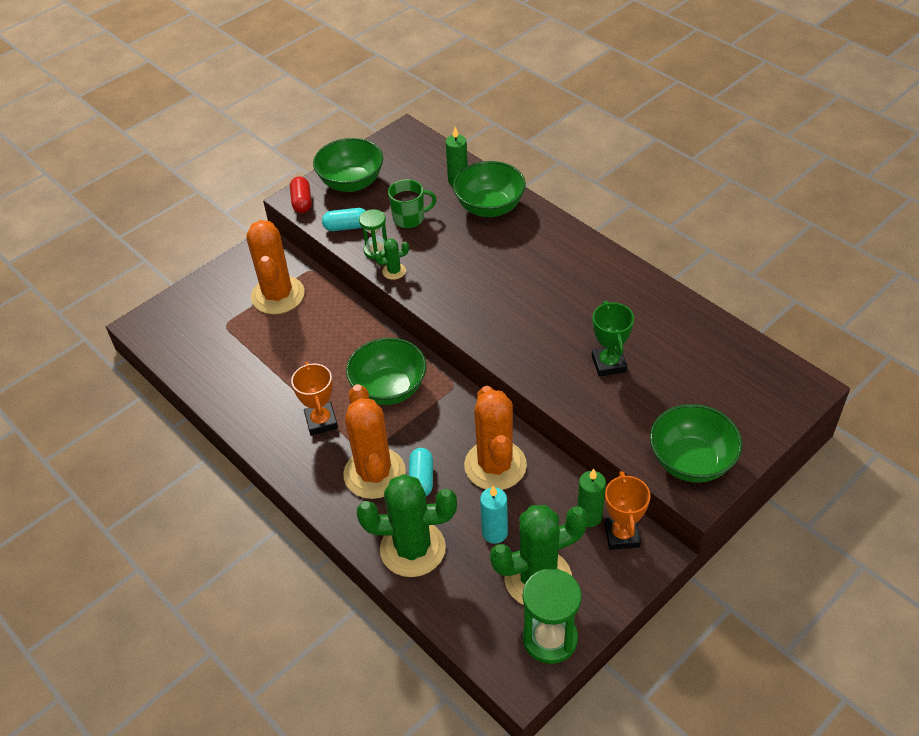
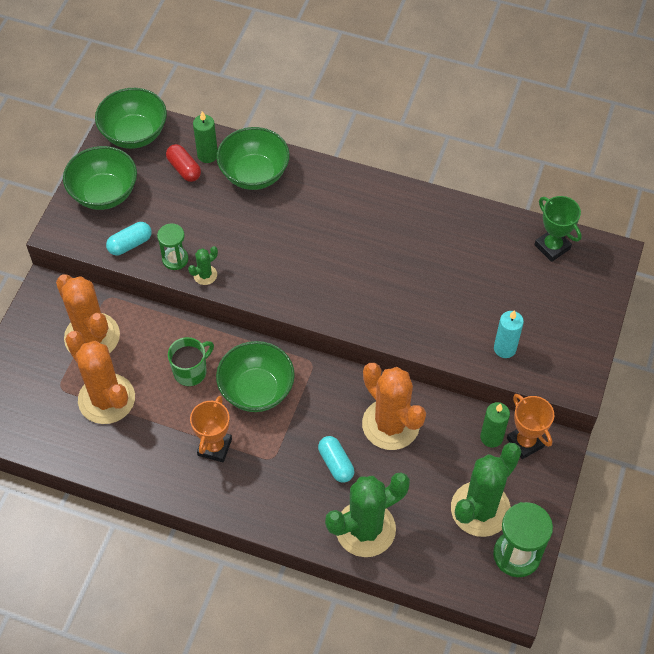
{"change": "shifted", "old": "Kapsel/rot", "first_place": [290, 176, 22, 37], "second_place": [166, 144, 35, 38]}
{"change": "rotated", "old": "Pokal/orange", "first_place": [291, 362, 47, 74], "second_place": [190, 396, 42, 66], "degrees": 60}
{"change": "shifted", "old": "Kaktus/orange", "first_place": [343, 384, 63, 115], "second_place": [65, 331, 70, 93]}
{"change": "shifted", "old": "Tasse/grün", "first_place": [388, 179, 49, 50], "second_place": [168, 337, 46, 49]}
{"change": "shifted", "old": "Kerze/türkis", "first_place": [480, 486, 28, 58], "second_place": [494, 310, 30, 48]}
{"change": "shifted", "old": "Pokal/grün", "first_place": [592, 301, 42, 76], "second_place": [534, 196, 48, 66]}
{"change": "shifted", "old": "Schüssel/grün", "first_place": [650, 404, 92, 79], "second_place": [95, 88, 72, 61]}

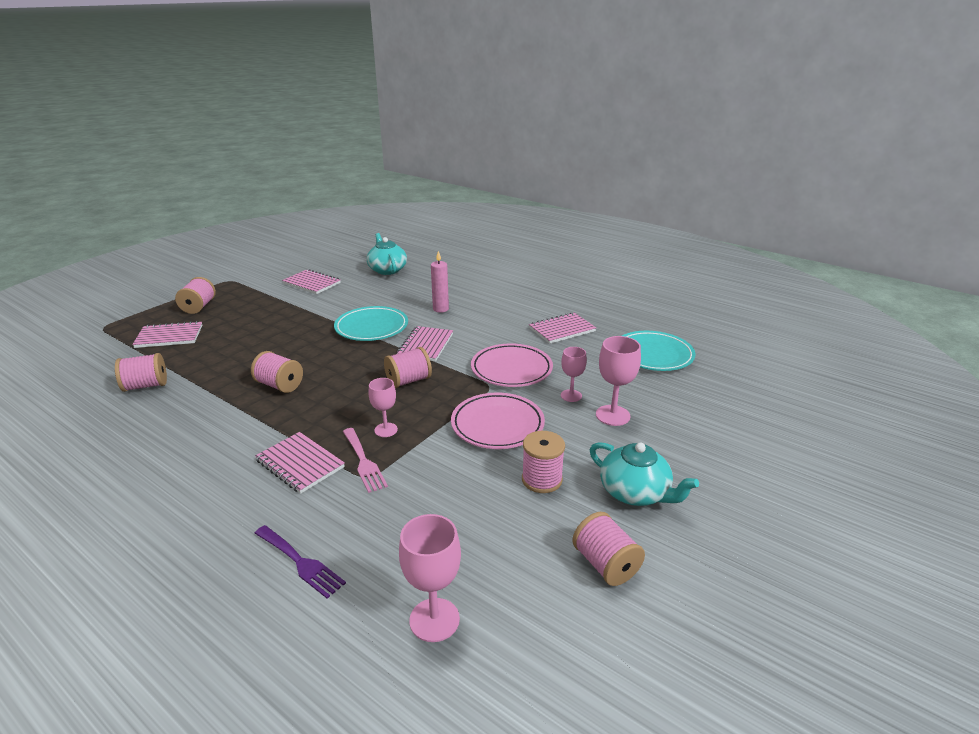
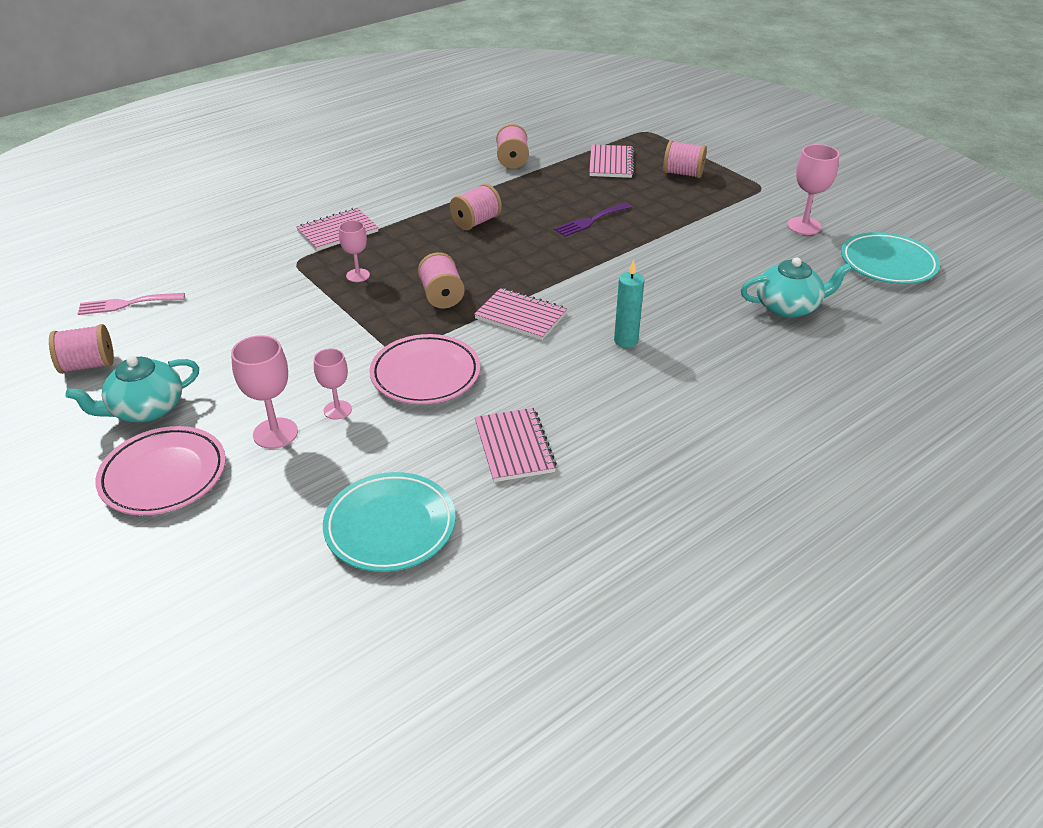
{"change": "shifted", "old": "Gabel/lila", "first_place": [255, 525, 91, 74], "second_place": [554, 203, 78, 34]}
{"change": "gone", "old": "Notizbuch/rosa", "first_place": [282, 269, 59, 25]}
{"change": "shifted", "old": "Teller/türkis", "first_place": [334, 306, 74, 35], "second_place": [841, 232, 99, 52]}
{"change": "shifted", "old": "Gabel/rosa", "first_place": [343, 428, 45, 65], "second_place": [78, 293, 107, 22]}
{"change": "shifted", "old": "Kelch/rosa", "first_place": [399, 514, 62, 128], "second_place": [787, 144, 52, 91]}
{"change": "repainted", "old": "Kerze/rosa", "new": "Kerze/türkis", "first_place": [431, 251, 18, 62], "second_place": [614, 259, 30, 89]}
{"change": "shifted", "old": "Teller/rosa", "first_place": [451, 393, 94, 56], "second_place": [95, 426, 131, 89]}
{"change": "gone", "old": "Garnrolle/rosa", "first_place": [522, 431, 43, 62]}

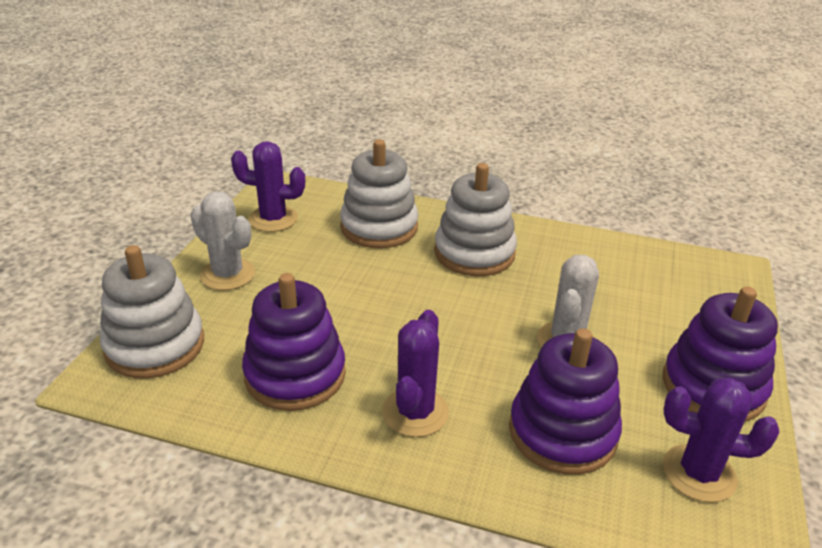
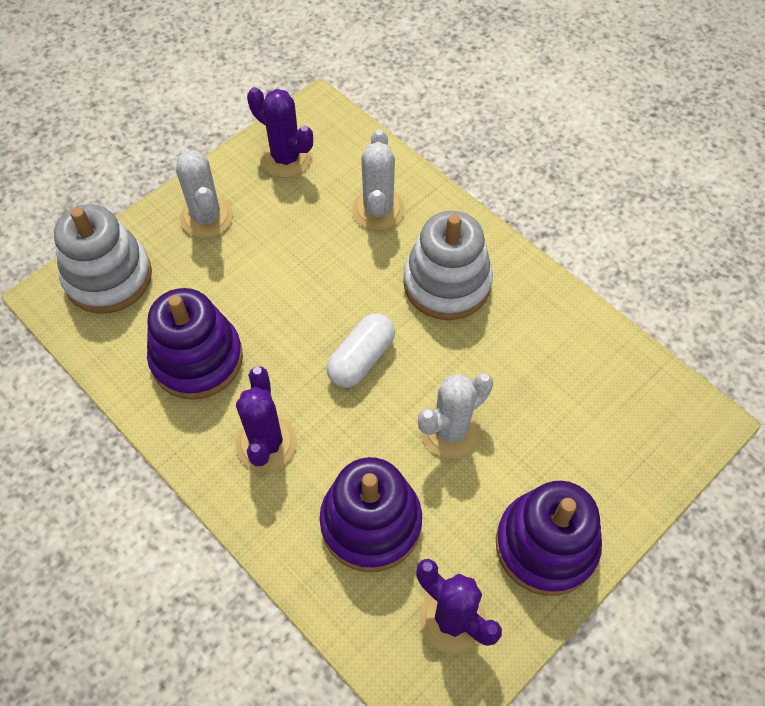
{"change": "swapped", "old": "Stapelspielzeug/weiß", "new": "Kaktus/weiß", "first_place": [340, 140, 79, 108], "second_place": [352, 129, 53, 102]}
{"change": "rotated", "old": "Kaktus/lila", "first_place": [382, 310, 67, 127], "second_place": [236, 367, 61, 105], "degrees": -45}
{"change": "new", "new": "Kapsel/weiß", "second_place": [327, 313, 68, 75]}

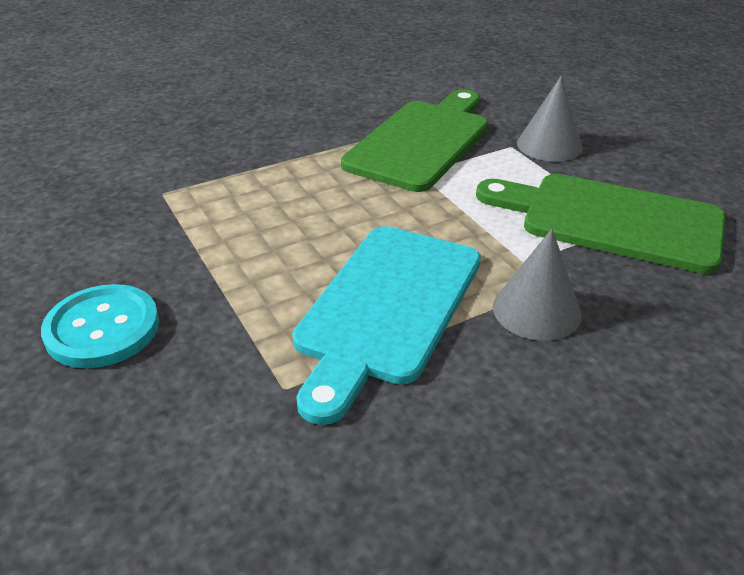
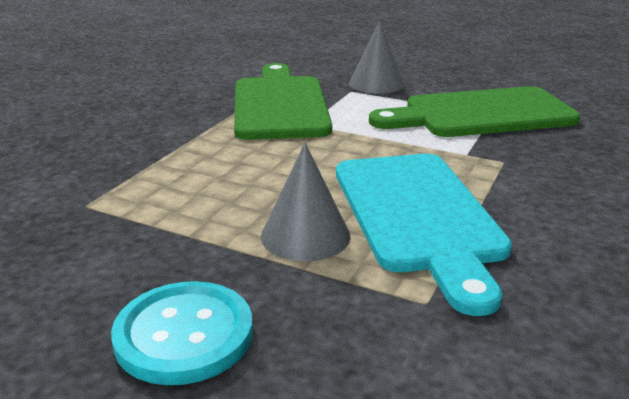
{"change": "shifted", "old": "Kegel/grau", "first_place": [493, 229, 89, 112], "second_place": [261, 143, 89, 118]}

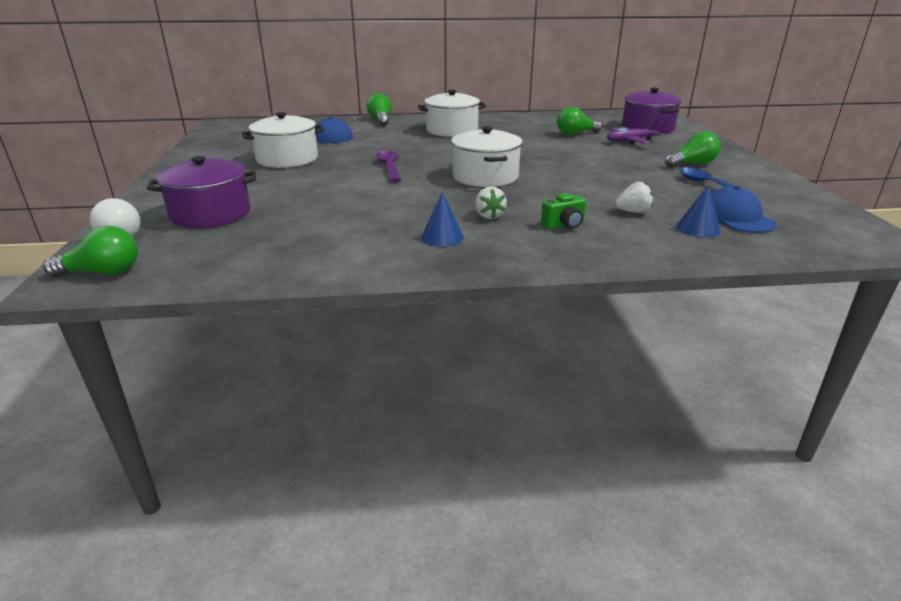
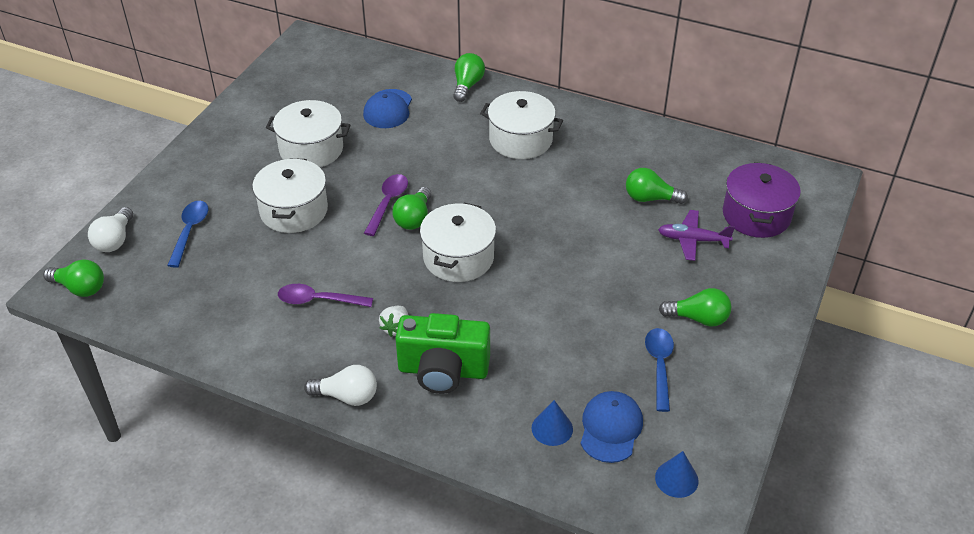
{"change": "swapped", "old": "Kochtopf/lila", "new": "Löffel/blau", "first_place": [147, 156, 109, 72], "second_place": [167, 201, 41, 67]}
{"change": "shifted", "old": "Kegel/blau", "first_place": [421, 192, 43, 55], "second_place": [655, 451, 43, 47]}
{"change": "scaled", "old": "Kamera/grün", "first_place": [541, 193, 45, 36], "second_place": [395, 313, 95, 81], "factor": 2.16}
{"change": "gone", "old": "Erdbeere/weiß", "first_place": [615, 182, 38, 31]}
{"change": "new", "new": "Kochtopf/weiß", "second_place": [252, 158, 76, 75]}
{"change": "new", "new": "Löffel/lila", "second_place": [278, 284, 95, 23]}
{"change": "new", "new": "Glühbirne/weiß", "second_place": [304, 365, 73, 41]}
{"change": "new", "new": "Glühbirne/grün", "second_place": [392, 187, 39, 43]}

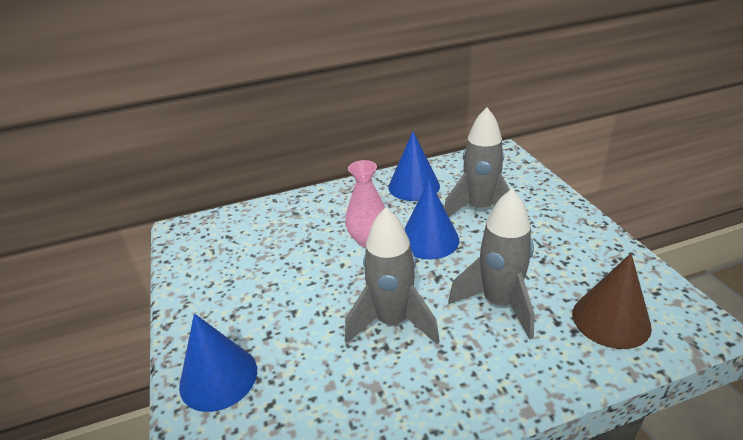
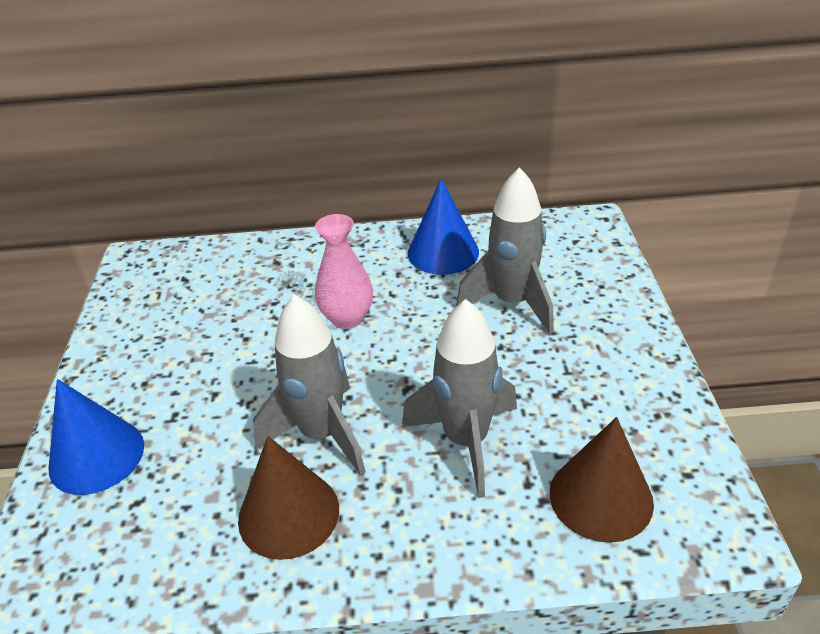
{"change": "gone", "old": "Kegel/blau", "first_place": [404, 180, 55, 79]}
{"change": "new", "new": "Kegel/braun", "second_place": [238, 436, 101, 124]}

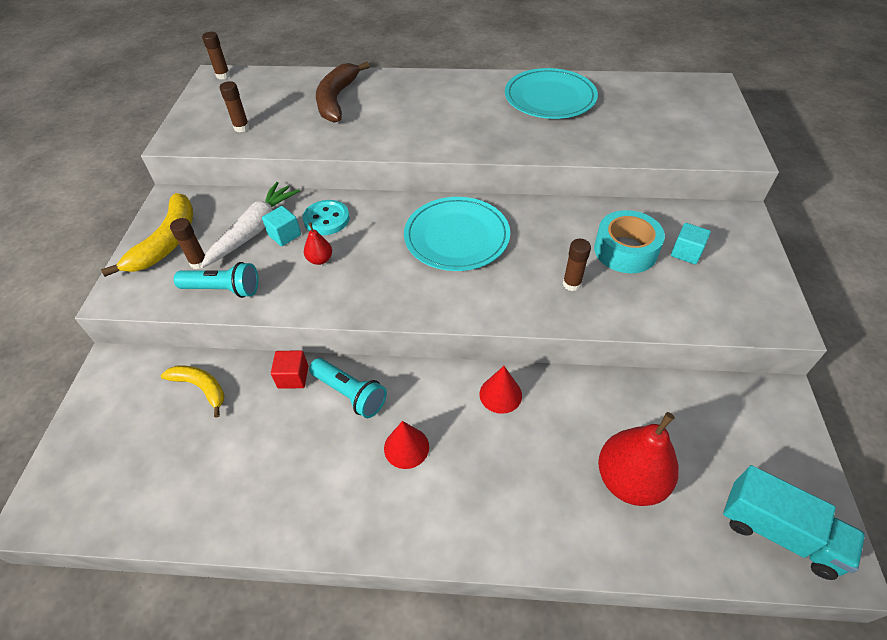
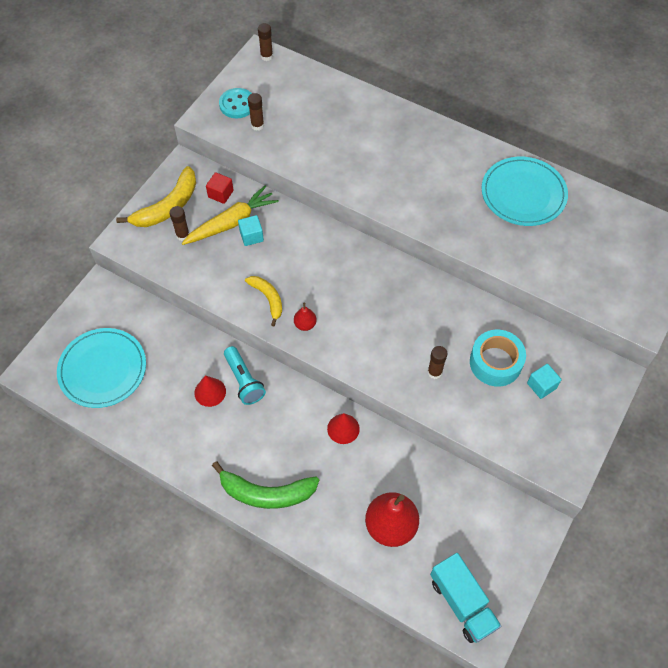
{"change": "shifted", "old": "Banane/gelb", "first_place": [161, 365, 63, 53], "second_place": [245, 276, 37, 50]}
{"change": "gone", "old": "Taschenlampe/türkis", "first_place": [174, 262, 85, 36]}
{"change": "repainted", "old": "Karotte/weiß", "new": "Karotte/gelb", "first_place": [200, 182, 100, 86], "second_place": [182, 185, 97, 60]}
{"change": "shifted", "old": "Kubus/rot", "first_place": [271, 350, 37, 39], "second_place": [206, 172, 28, 32]}
{"change": "shifted", "old": "Knopf/türkis", "first_place": [303, 200, 47, 35], "second_place": [219, 88, 33, 30]}
{"change": "shifted", "old": "Birne/rot", "first_place": [304, 223, 28, 42], "second_place": [294, 303, 23, 28]}
{"change": "gone", "old": "Banane/braun", "first_place": [316, 62, 54, 60]}
{"change": "shifted", "old": "Kegel/rot", "first_place": [384, 421, 45, 48], "second_place": [194, 375, 32, 32]}
{"change": "shifted", "old": "Teller/türkis", "first_place": [404, 197, 106, 74], "second_place": [57, 328, 89, 80]}
{"change": "new", "new": "Banane/grün", "second_place": [212, 461, 107, 48]}

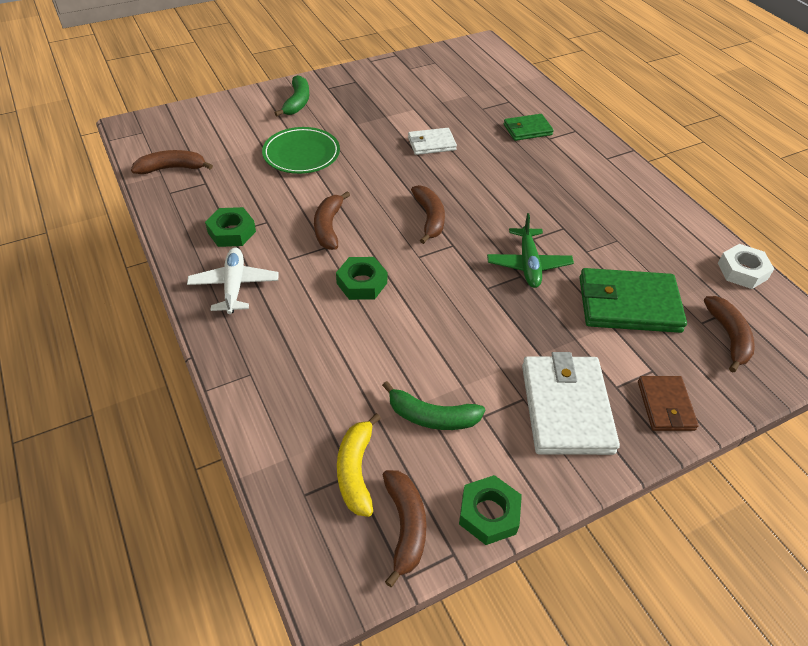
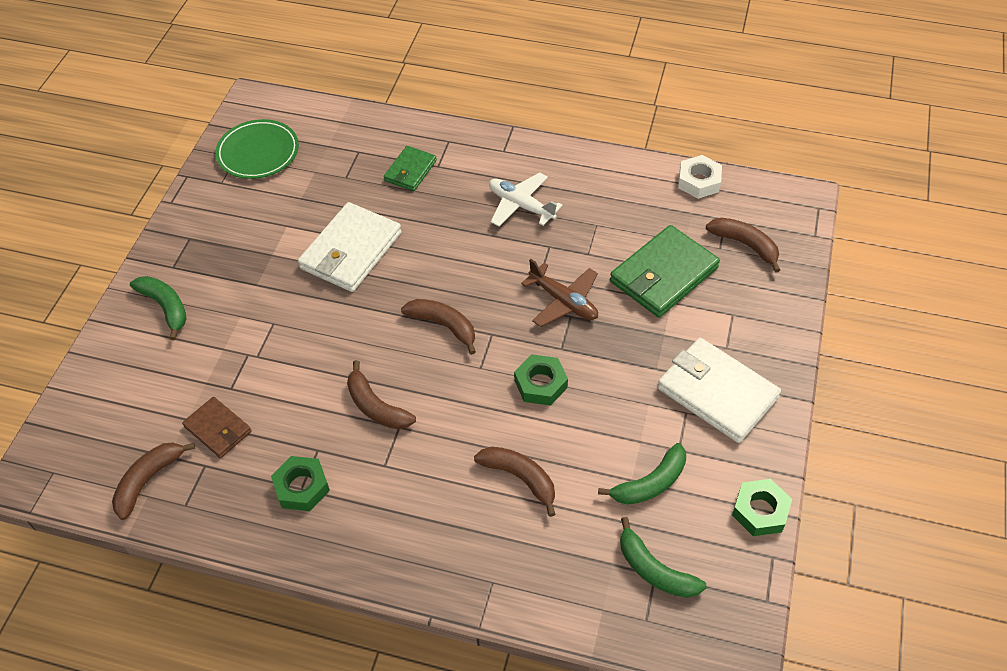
{"change": "shifted", "old": "Flugzeug/weiß", "first_place": [187, 248, 92, 66], "second_place": [489, 172, 74, 55]}
{"change": "shifted", "old": "Teller/grün", "first_place": [262, 127, 78, 47], "second_place": [215, 119, 84, 60]}
{"change": "shifted", "old": "Sechskantmutter/grün", "first_place": [336, 257, 51, 43], "second_place": [514, 354, 54, 52]}
{"change": "repainted", "old": "Banane/gelb", "new": "Banane/grün", "first_place": [337, 413, 44, 104], "second_place": [620, 517, 87, 81]}
{"change": "shifted", "old": "Banane/braun", "first_place": [383, 470, 43, 117], "second_place": [474, 447, 81, 70]}
{"change": "scaled", "old": "Geldbörse/weiß", "first_place": [408, 128, 49, 27], "second_place": [298, 202, 104, 90], "factor": 1.76}
{"change": "repainted", "old": "Flugzeug/grün", "new": "Flugzeug/braun", "first_place": [487, 213, 87, 75], "second_place": [521, 259, 77, 68]}
{"change": "shifted", "old": "Geldbörse/braun", "first_place": [638, 376, 61, 55], "second_place": [182, 397, 70, 61]}

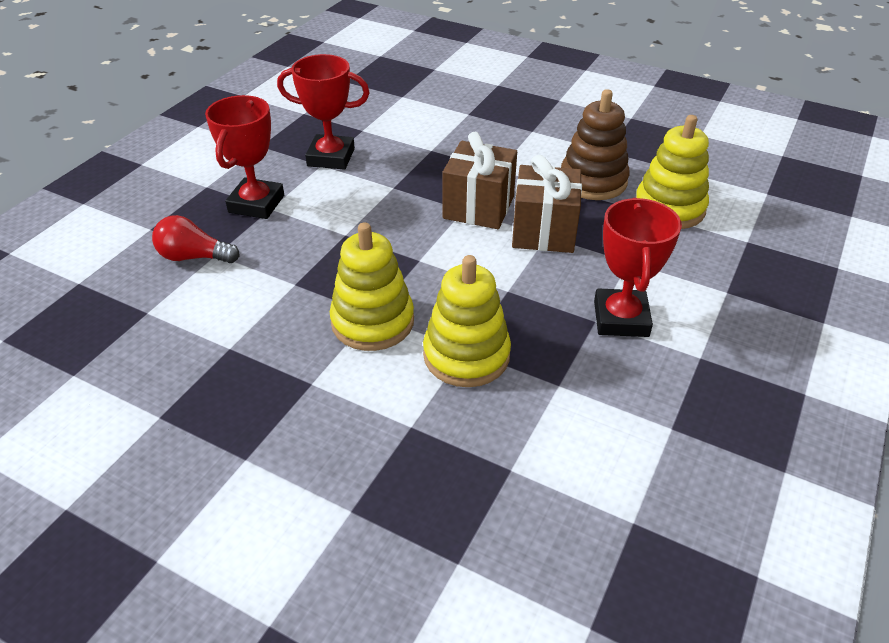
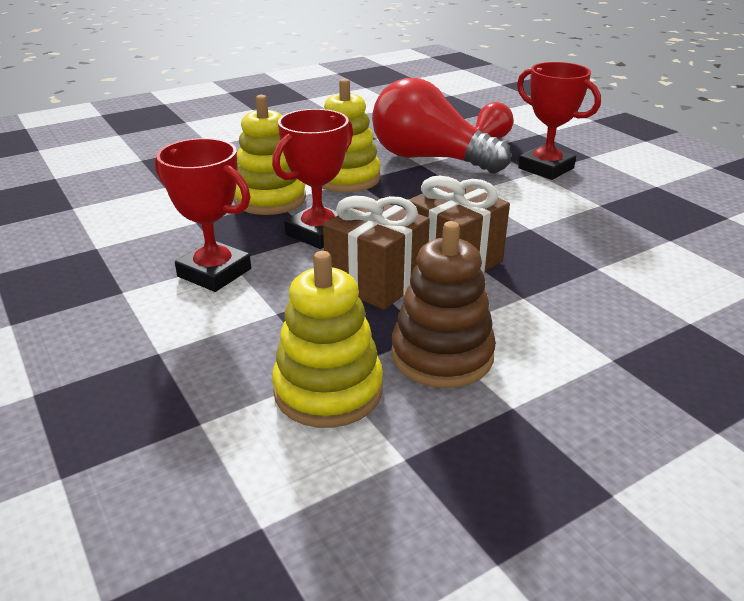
{"change": "shifted", "old": "Pokal/rot", "first_place": [277, 54, 93, 116], "second_place": [272, 109, 81, 140]}
{"change": "new", "new": "Glühbirne/rot", "second_place": [372, 78, 139, 95]}

